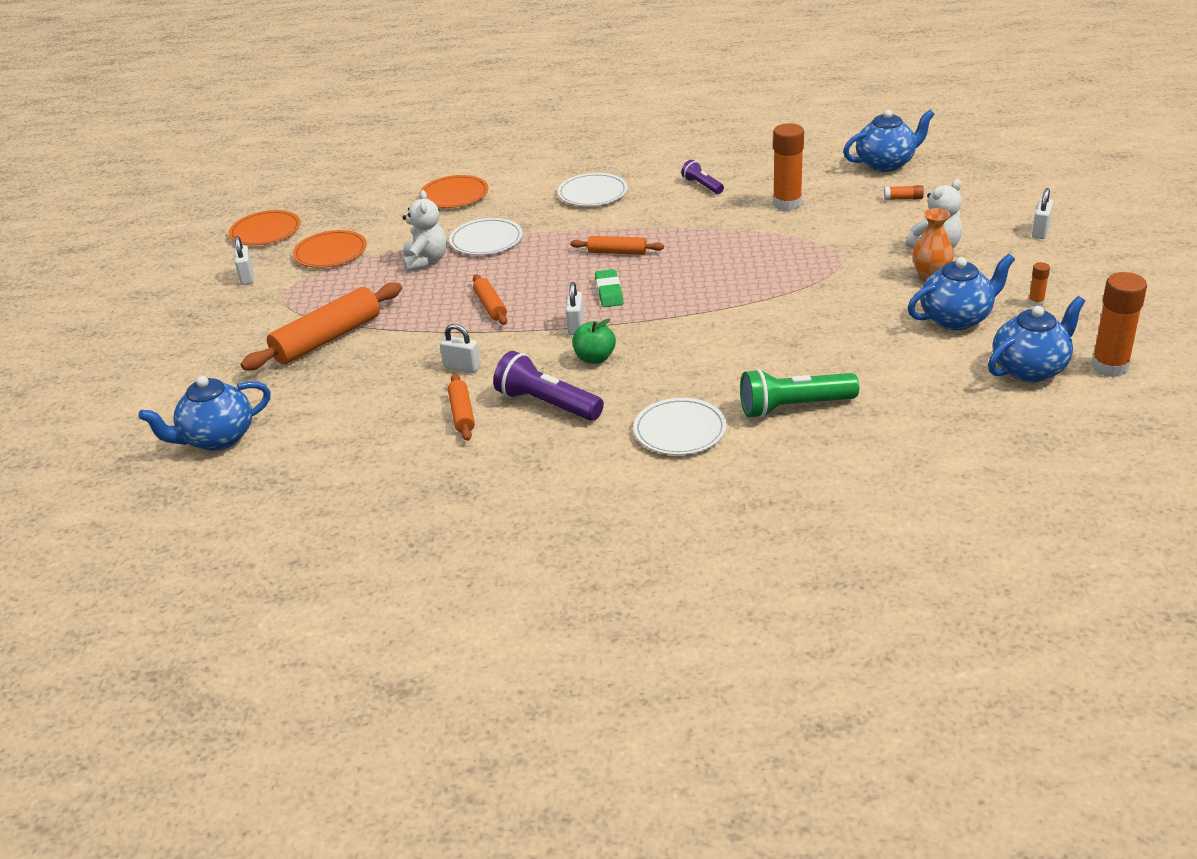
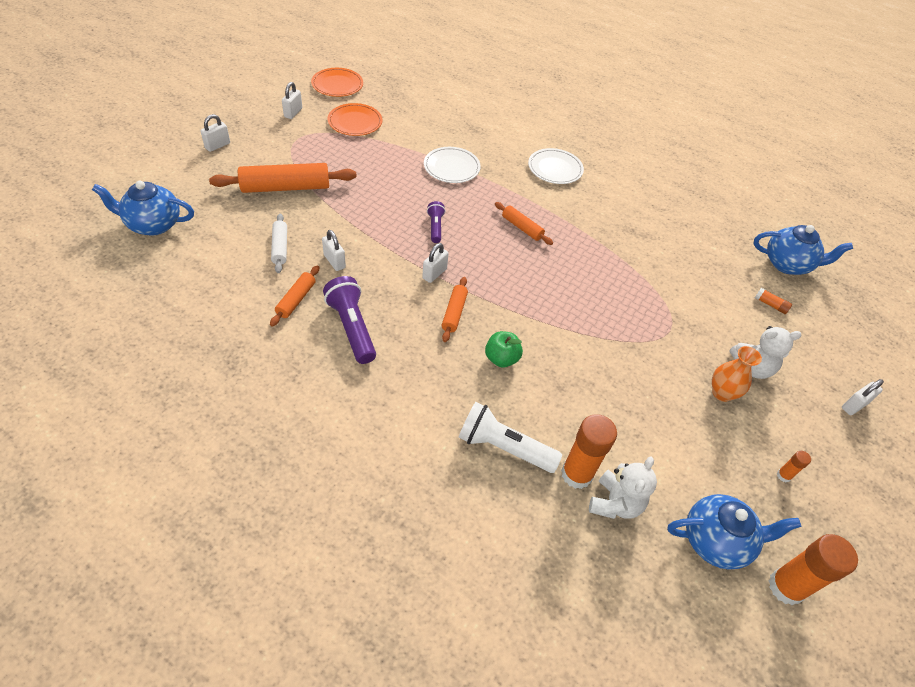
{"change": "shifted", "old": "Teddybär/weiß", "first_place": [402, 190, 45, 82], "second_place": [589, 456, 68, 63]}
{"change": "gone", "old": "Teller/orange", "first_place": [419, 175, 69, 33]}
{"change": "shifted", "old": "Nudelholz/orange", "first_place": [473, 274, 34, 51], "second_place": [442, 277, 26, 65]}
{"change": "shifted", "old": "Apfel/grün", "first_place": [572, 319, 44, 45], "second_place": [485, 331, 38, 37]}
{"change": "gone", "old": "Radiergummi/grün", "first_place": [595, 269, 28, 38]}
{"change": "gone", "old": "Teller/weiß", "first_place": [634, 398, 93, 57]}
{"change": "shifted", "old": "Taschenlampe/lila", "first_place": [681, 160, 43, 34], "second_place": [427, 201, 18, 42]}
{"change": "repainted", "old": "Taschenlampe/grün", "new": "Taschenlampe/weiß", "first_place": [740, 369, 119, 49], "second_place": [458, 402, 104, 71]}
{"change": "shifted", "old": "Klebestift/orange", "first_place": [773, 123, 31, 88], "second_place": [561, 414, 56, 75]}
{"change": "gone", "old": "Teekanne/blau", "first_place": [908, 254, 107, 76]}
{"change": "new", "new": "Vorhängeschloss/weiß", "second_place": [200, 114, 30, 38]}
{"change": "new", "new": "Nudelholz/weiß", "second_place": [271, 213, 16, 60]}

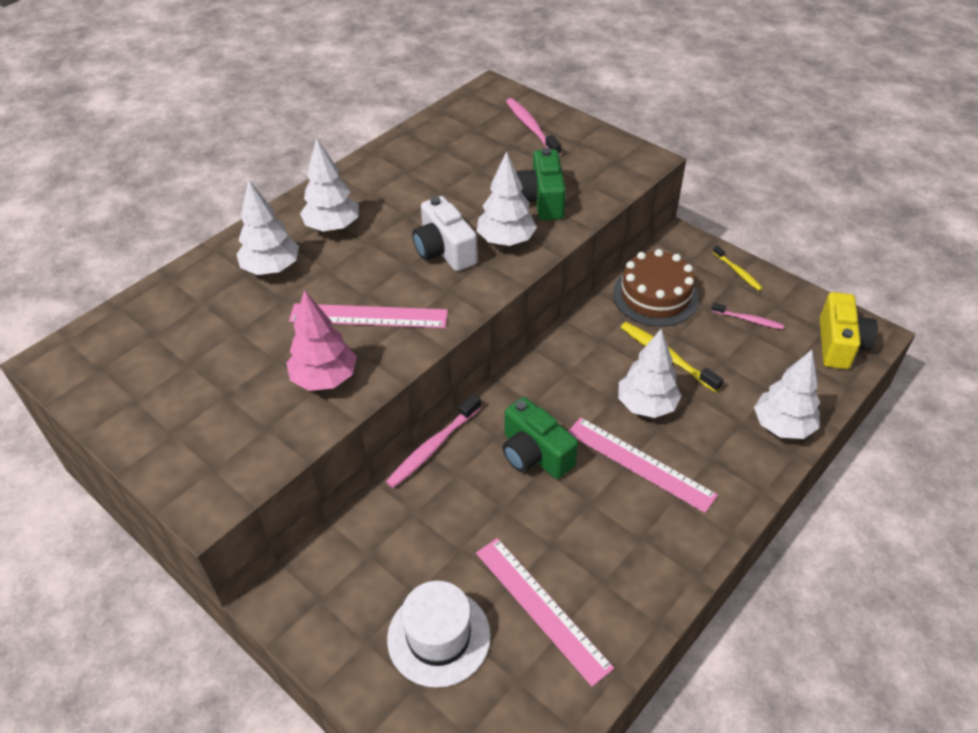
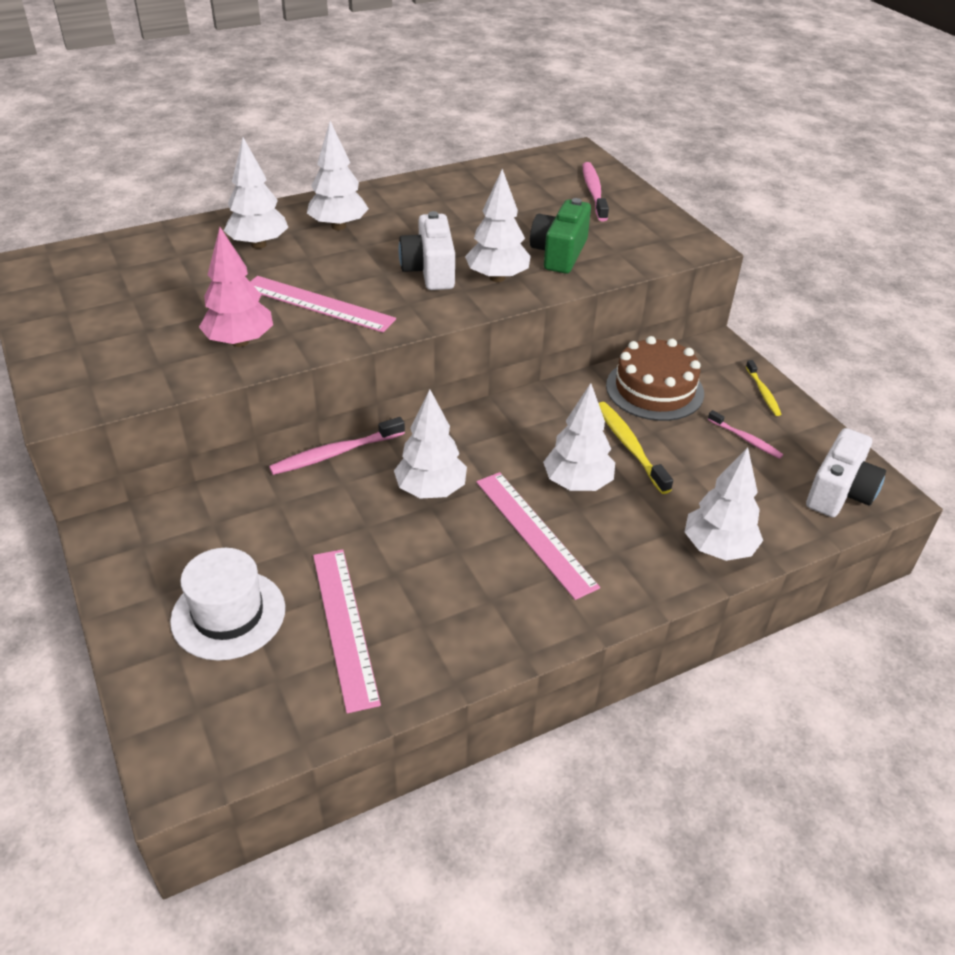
{"change": "swapped", "old": "Kamera/grün", "new": "Baum/weiß", "first_place": [502, 397, 76, 82], "second_place": [394, 389, 73, 110]}
{"change": "repainted", "old": "Kamera/gelb", "new": "Kamera/weiß", "first_place": [820, 292, 58, 77], "second_place": [806, 428, 80, 89]}

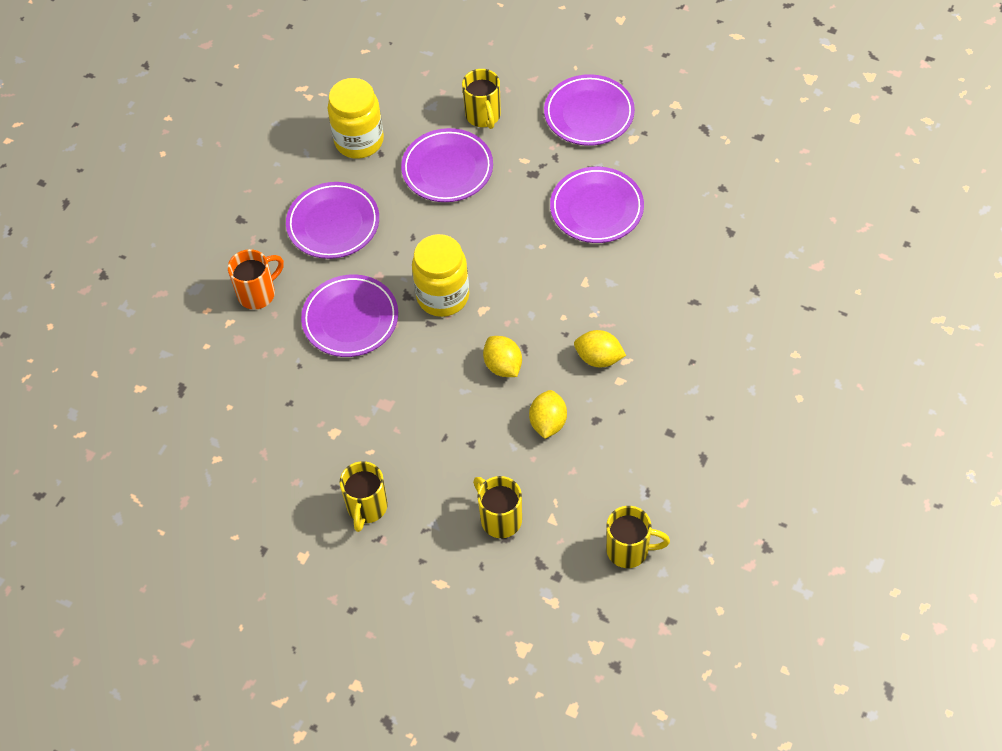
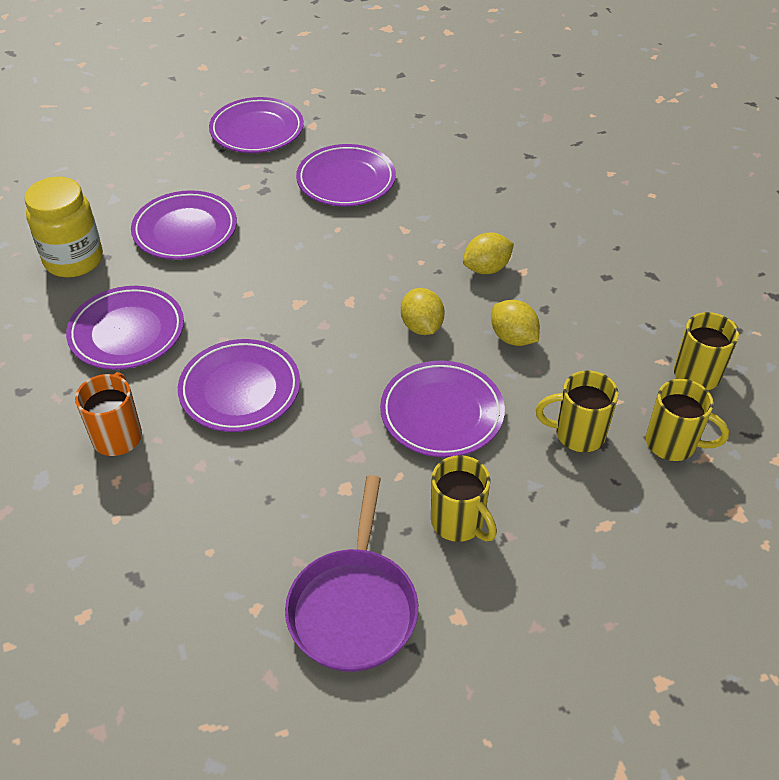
{"change": "gone", "old": "Einmachglas/gelb", "first_place": [412, 234, 57, 83]}
{"change": "shifted", "old": "Tasse/gelb", "first_place": [462, 69, 39, 60], "second_place": [646, 379, 83, 82]}
{"change": "rotated", "old": "Zitrone/gelb", "first_place": [483, 336, 39, 41], "second_place": [401, 288, 43, 47], "degrees": 60}
{"change": "new", "new": "Pfanne/lila", "second_place": [285, 475, 133, 197]}
{"change": "new", "new": "Teller/lila", "second_place": [380, 360, 125, 97]}

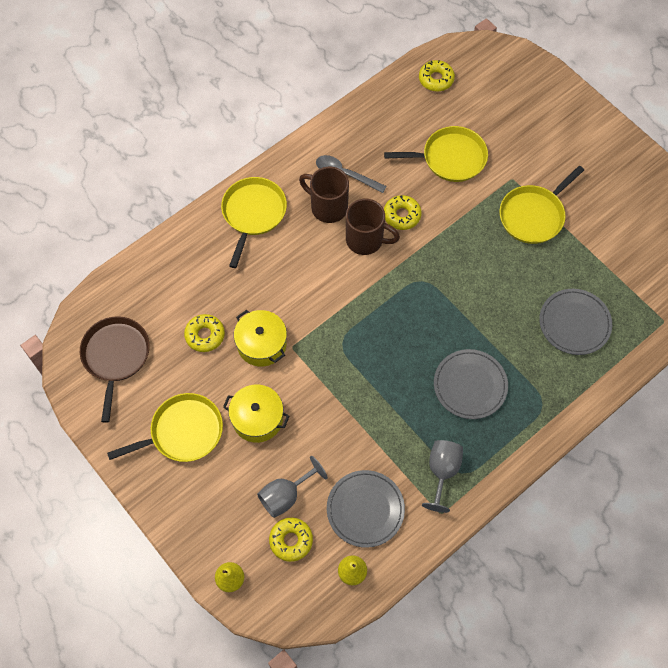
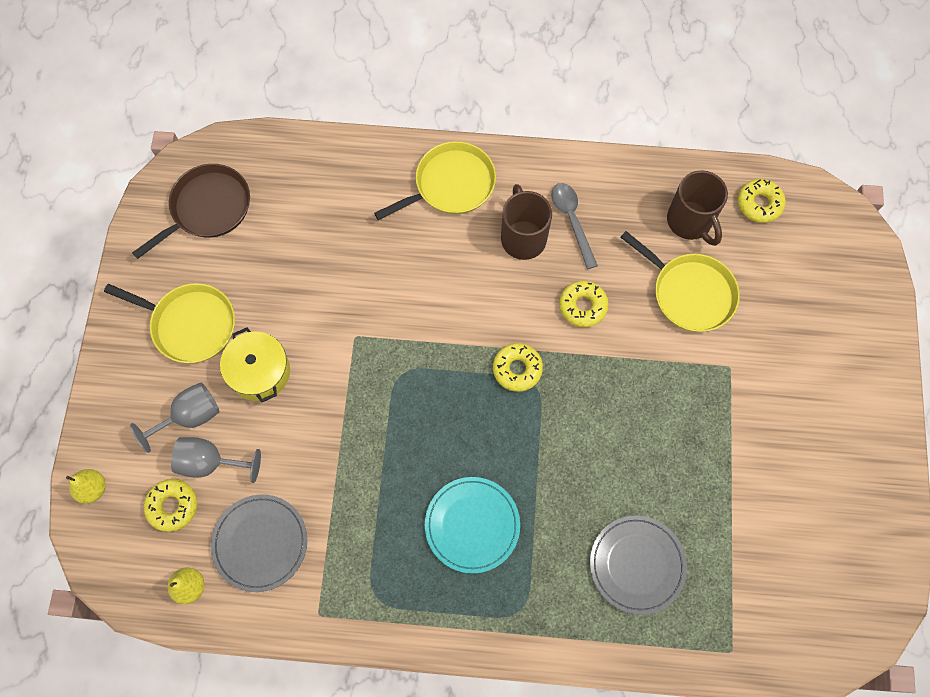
{"change": "shifted", "old": "Donut/gelb", "first_place": [184, 314, 41, 38], "second_place": [493, 343, 50, 49]}
{"change": "gone", "old": "Kochtopf/gelb", "first_place": [234, 310, 53, 57]}
{"change": "shifted", "old": "Tasse/braun", "first_place": [346, 199, 54, 56], "second_place": [667, 170, 61, 76]}
{"change": "shifted", "old": "Kelch/grau", "first_place": [422, 440, 41, 73], "second_place": [130, 383, 90, 70]}
{"change": "repainted", "old": "Teller/grau", "new": "Teller/türkis", "first_place": [434, 349, 74, 70], "second_place": [425, 477, 95, 97]}
{"change": "gone", "old": "Pfanne/gelb", "first_place": [499, 166, 85, 78]}

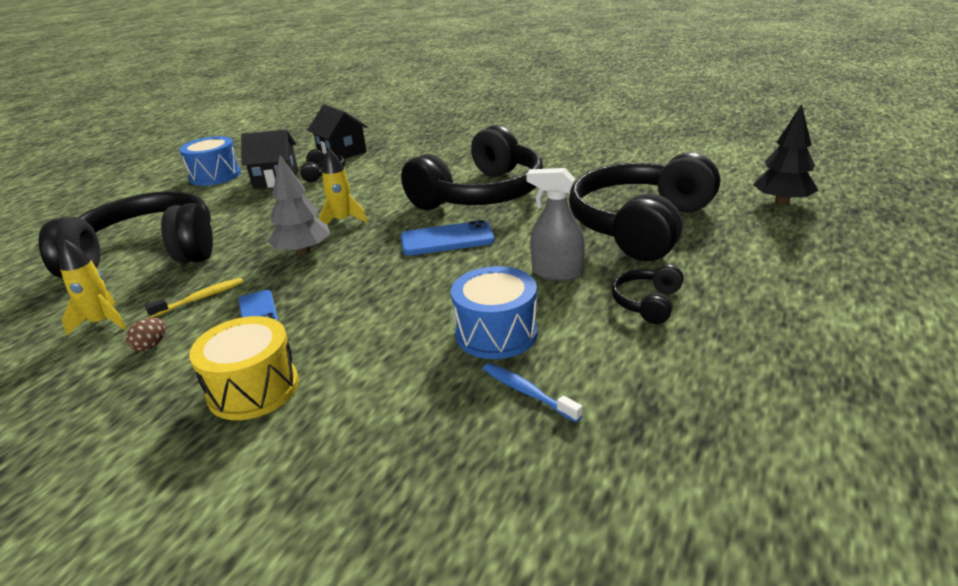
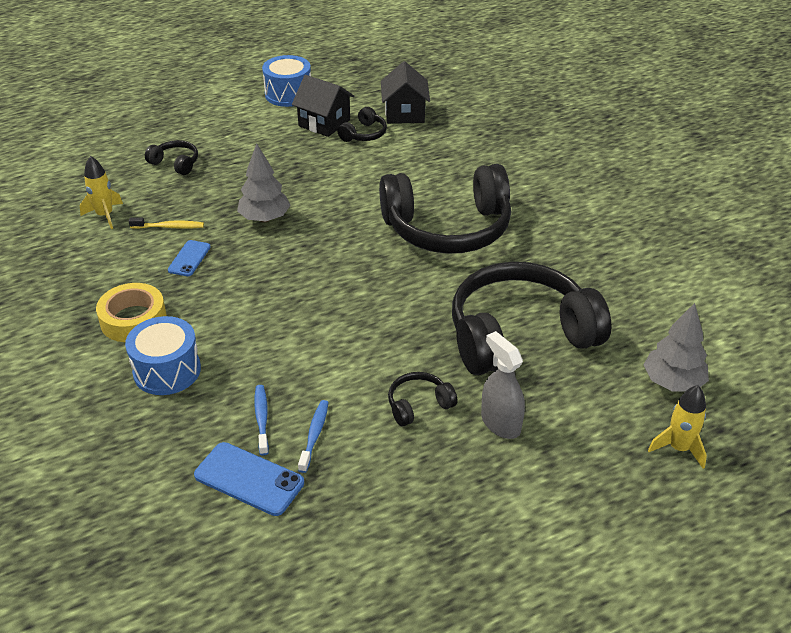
{"change": "scaled", "old": "Kopfhörer/schwarz", "first_place": [39, 191, 174, 87], "second_place": [145, 140, 53, 35], "factor": 0.41}
{"change": "gone", "old": "Ei/braun", "first_place": [126, 318, 40, 33]}
{"change": "swapped", "old": "Trommel/gelb", "new": "Klebeband/gelb", "first_place": [189, 316, 110, 104], "second_place": [96, 283, 71, 59]}
{"change": "shifted", "old": "Rakete/gelb", "first_place": [319, 149, 49, 75], "second_place": [648, 385, 59, 84]}
{"change": "shifted", "old": "Handy/blau", "first_place": [401, 220, 94, 36], "second_place": [194, 442, 110, 74]}
{"change": "shifted", "old": "Trommel/blau", "first_place": [451, 266, 87, 93], "second_place": [125, 316, 76, 79]}
{"change": "shifted", "old": "Sprühflasche/grau", "first_place": [526, 168, 59, 113], "second_place": [481, 331, 44, 108]}
{"change": "repainted", "old": "Baum/schwarz", "new": "Baum/grau", "first_place": [753, 104, 66, 101], "second_place": [643, 303, 66, 88]}
{"change": "new", "new": "Zahnbürste/blau", "second_place": [298, 400, 31, 73]}

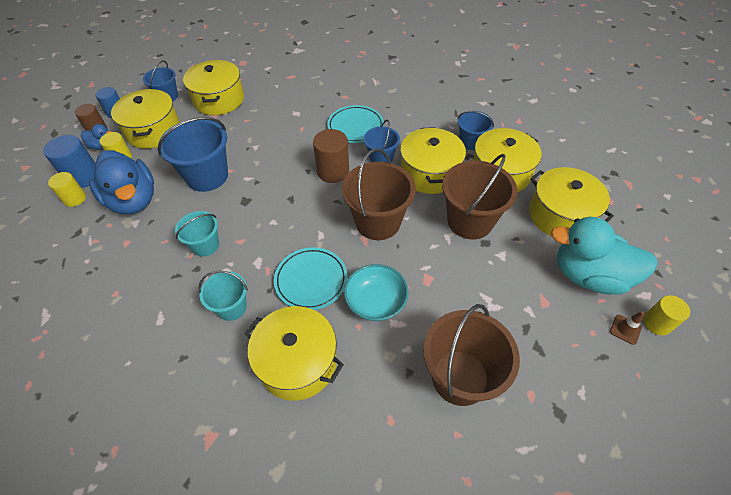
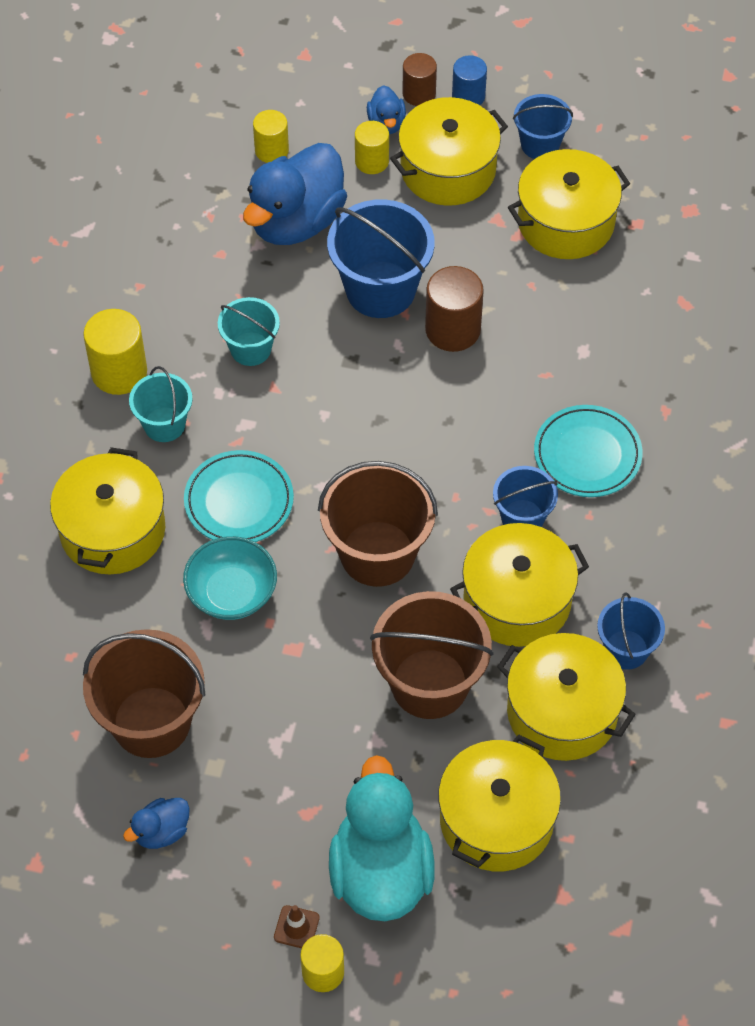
{"change": "gone", "old": "Vollzylinder/blau", "first_place": [43, 135, 53, 53]}
{"change": "shifted", "old": "Vollzylinder/braun", "first_place": [313, 129, 36, 54], "second_place": [425, 266, 59, 86]}
{"change": "new", "new": "Vollzylinder/gelb", "second_place": [83, 309, 64, 86]}
{"change": "new", "new": "Ente/blau", "second_place": [123, 798, 67, 51]}

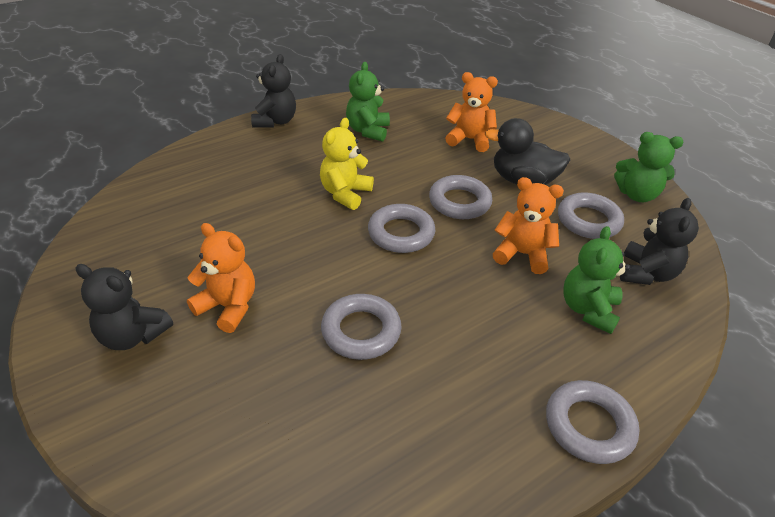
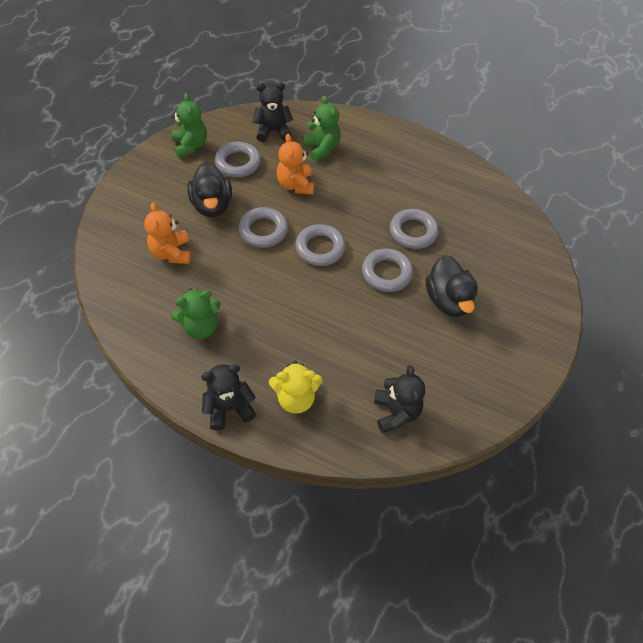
{"change": "shifted", "old": "Teddybär/schwarz", "first_place": [75, 264, 98, 86], "second_place": [374, 365, 51, 68]}
{"change": "swapped", "old": "Teddybär/orange", "new": "Ente/schwarz", "first_place": [187, 223, 68, 110], "second_place": [426, 255, 52, 62]}
{"change": "shifted", "old": "Teddybär/gelb", "first_place": [320, 118, 54, 92], "second_place": [269, 361, 53, 53]}
{"change": "shifted", "old": "Ring/grau", "first_place": [546, 380, 93, 84], "second_place": [362, 248, 51, 44]}
{"change": "rotated", "old": "Teddybär/grün", "first_place": [563, 226, 67, 108], "second_place": [303, 96, 38, 65], "degrees": -105}

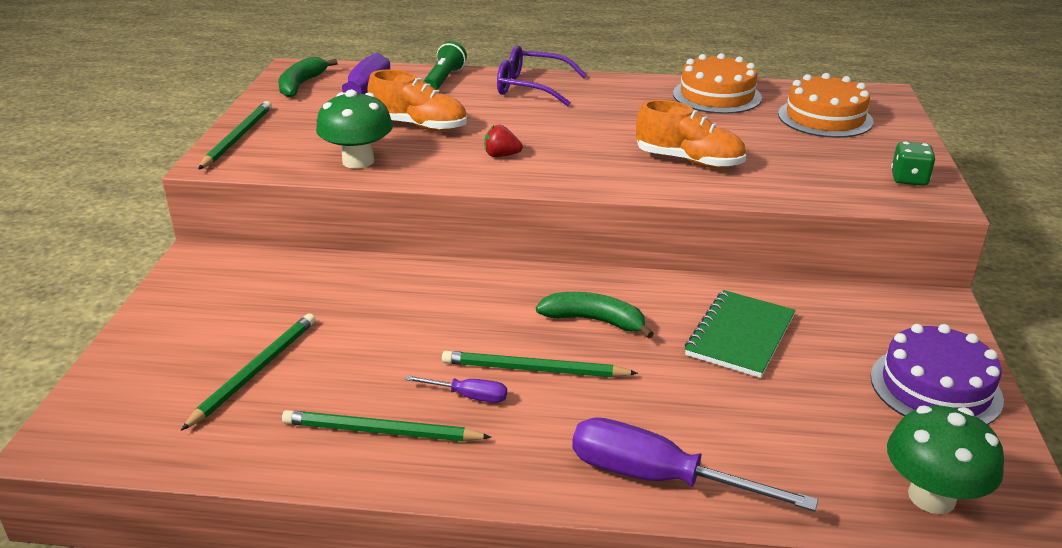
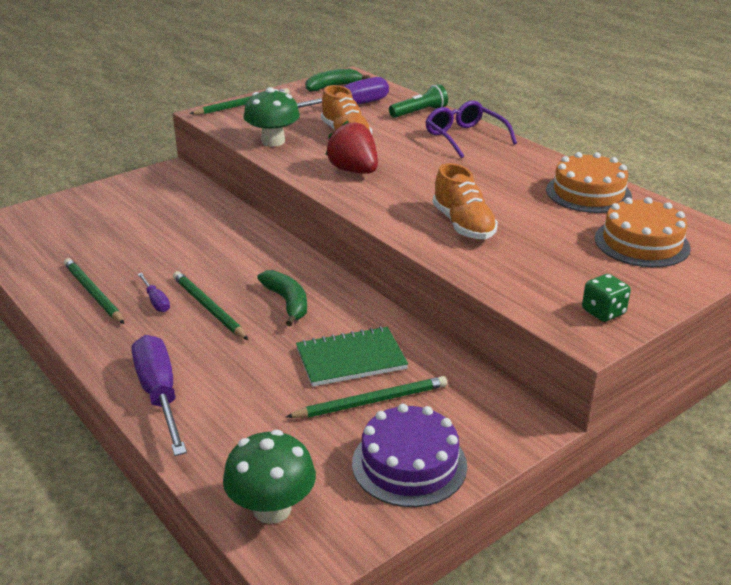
{"change": "shifted", "old": "Bleistift/grün", "first_place": [181, 314, 134, 116], "second_place": [286, 376, 161, 42]}
{"change": "scaled", "old": "Erdbeere/rot", "first_place": [484, 125, 39, 32], "second_place": [326, 121, 52, 53], "factor": 1.89}

